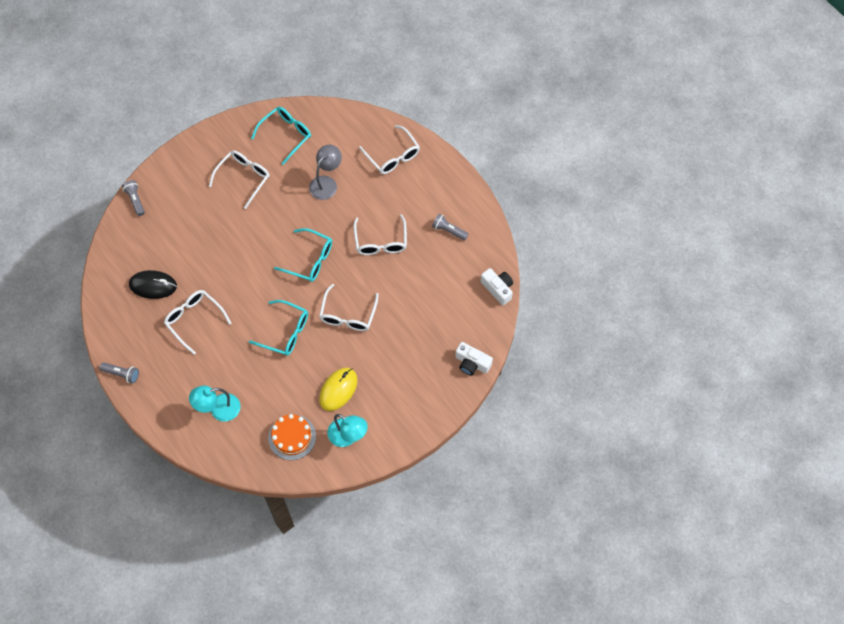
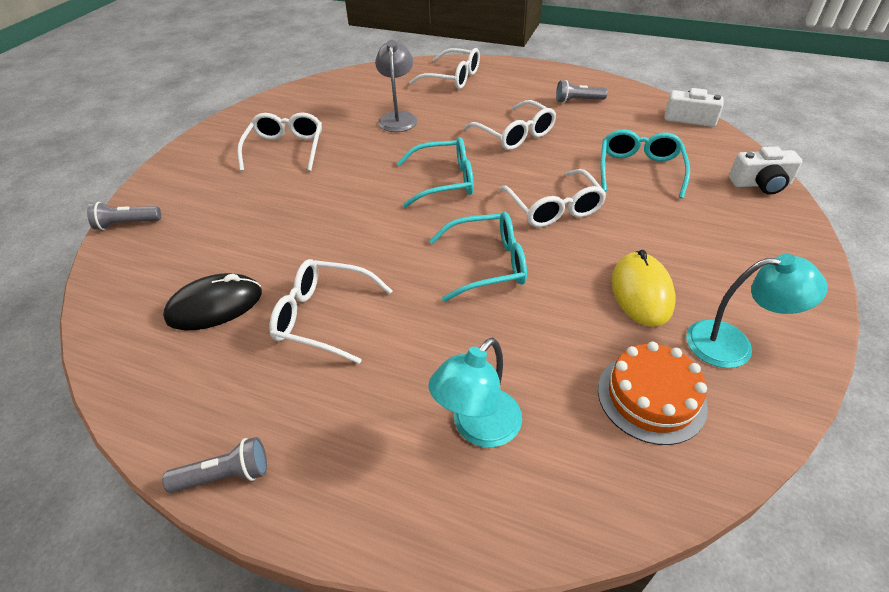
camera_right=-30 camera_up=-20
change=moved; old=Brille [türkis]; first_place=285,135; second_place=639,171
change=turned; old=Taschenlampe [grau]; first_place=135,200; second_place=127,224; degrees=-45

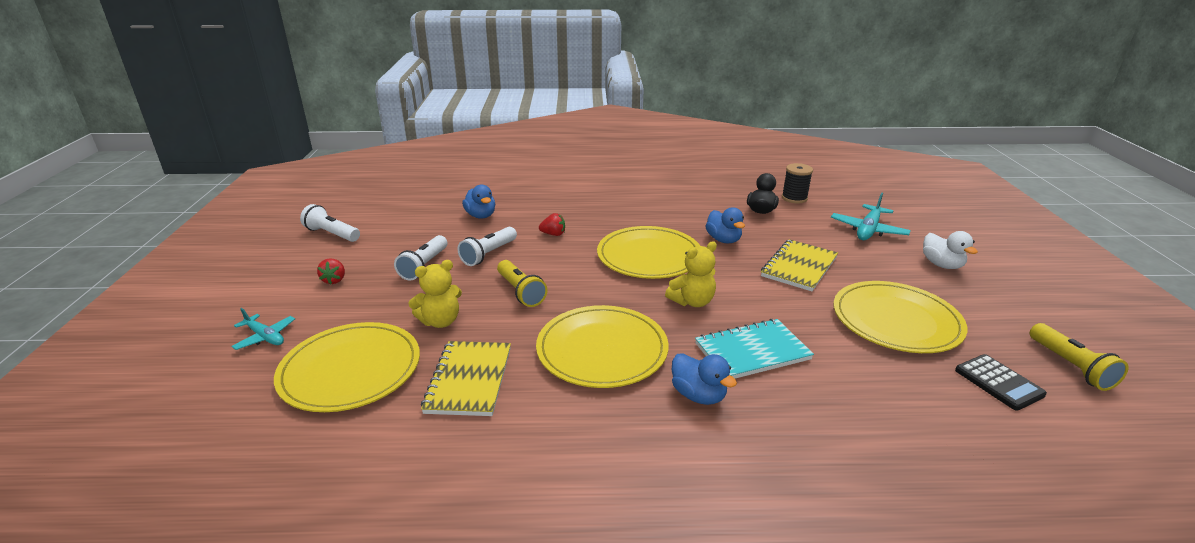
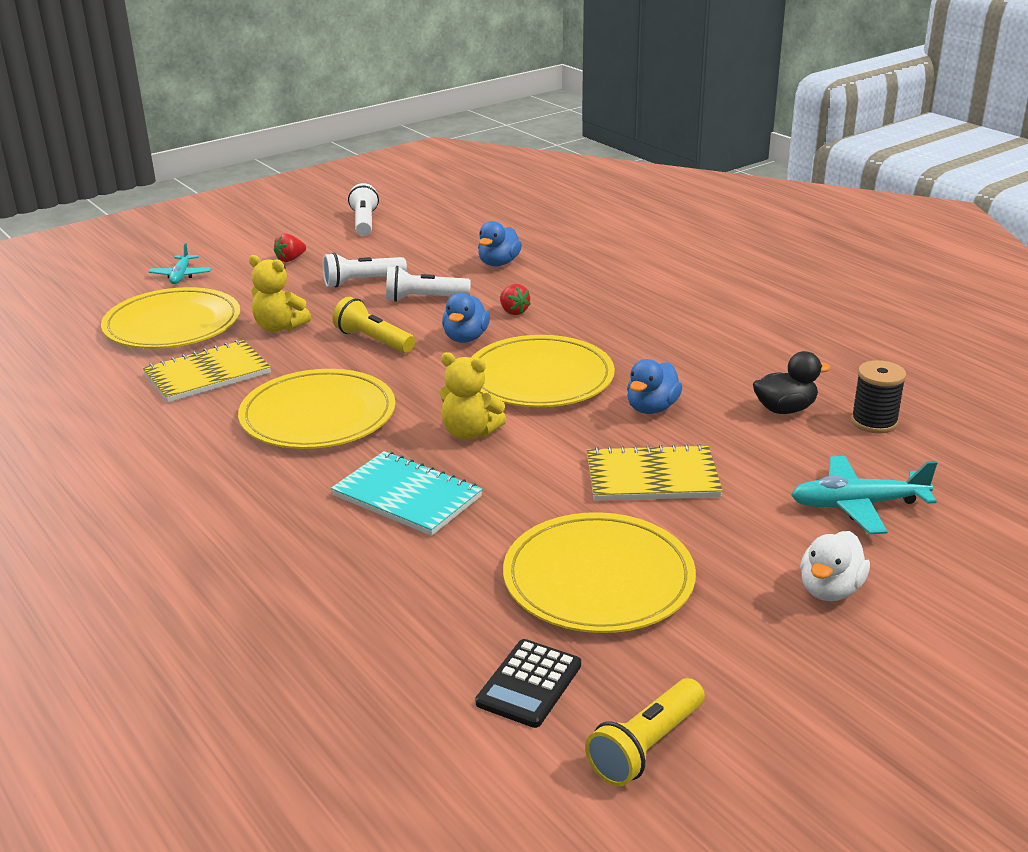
camera_right=55 camera_up=0
change=moved; old=Ente [blau]; first_place=698,395; second_place=465,338
change=turned; old=Taschenlampe [gelb]; first_place=521,292; second_place=373,341; degrees=105

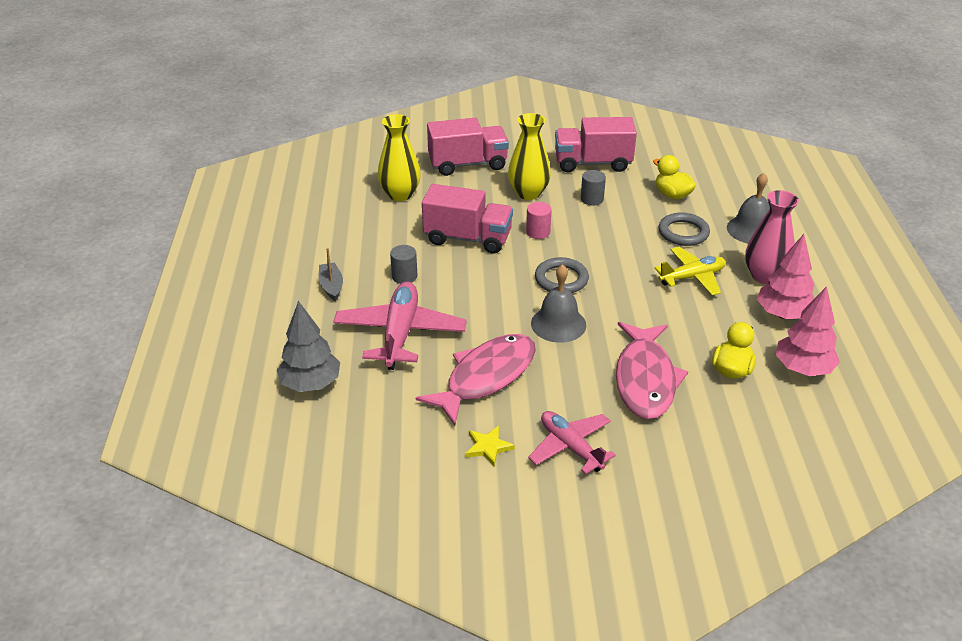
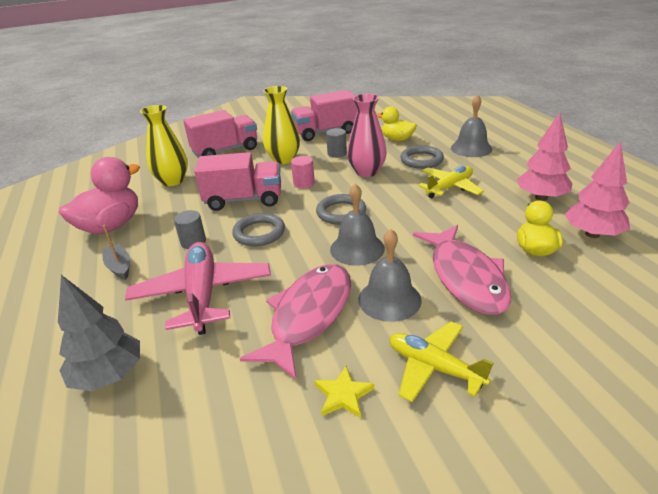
camera_right=-15 camera_up=-5
change=added; new=Ente [rosa]; second_place=111,226
change=added; new=Ring [grau]; second_place=259,233
change=added; new=Glocke [grau]; second_place=389,299
change=moved; old=Vase [rosa]; first_place=765,276; second_place=367,172
change=recoloured; old=Flugzeug [rosa]; new=Flugzeug [gelb]; first_place=570,447; second_place=434,367

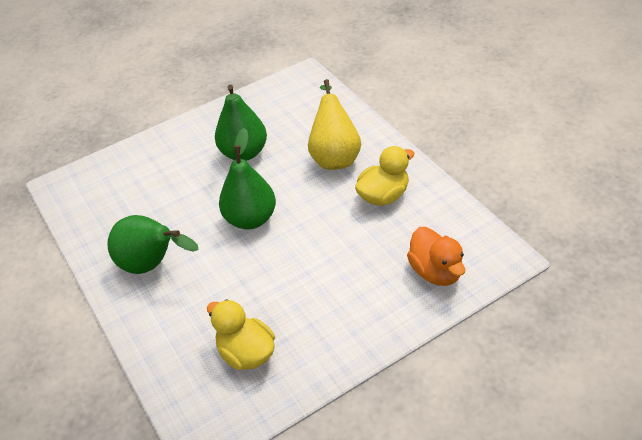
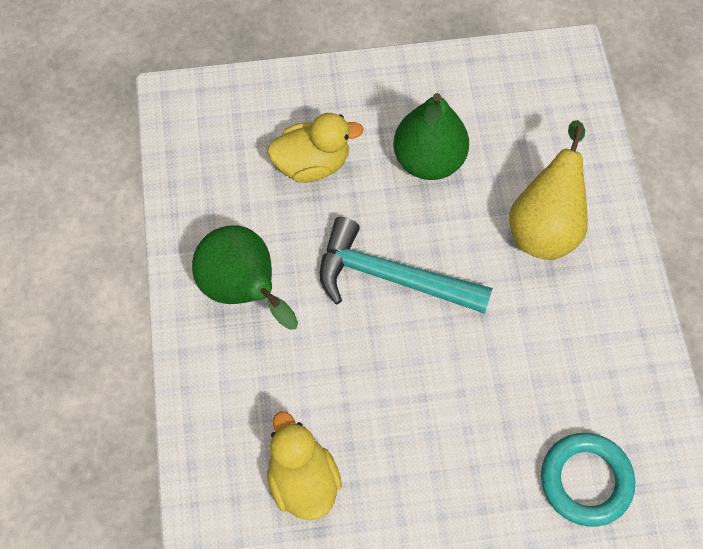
camera_right=20 camera_up=20
change=moved; old=Ente [gelb]; first_place=383,196; second_place=312,163
change=replaced; old=Birne [grün]; new=Hammer [türkis]; first_place=251,219; second_place=391,277
change=replaced; old=Ente [orange]; new=Ring [türkis]; first_place=436,272; second_place=586,480

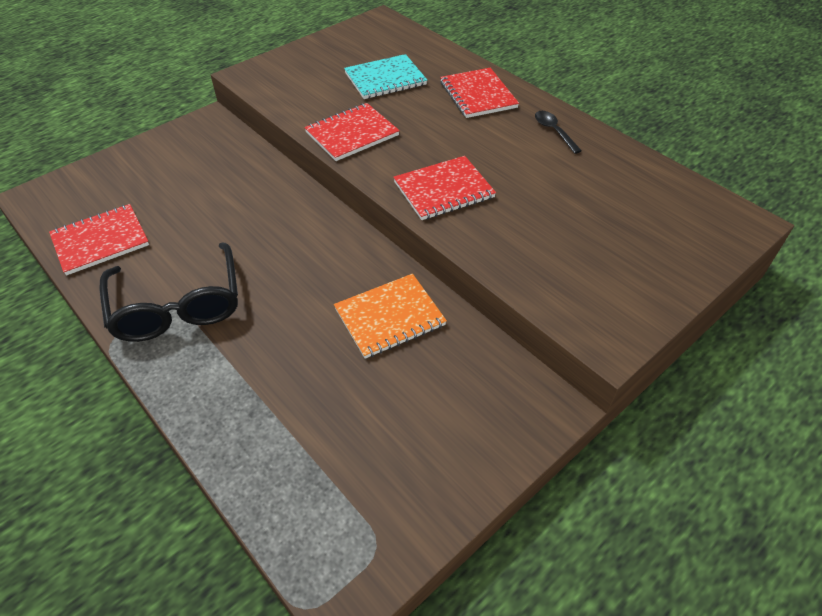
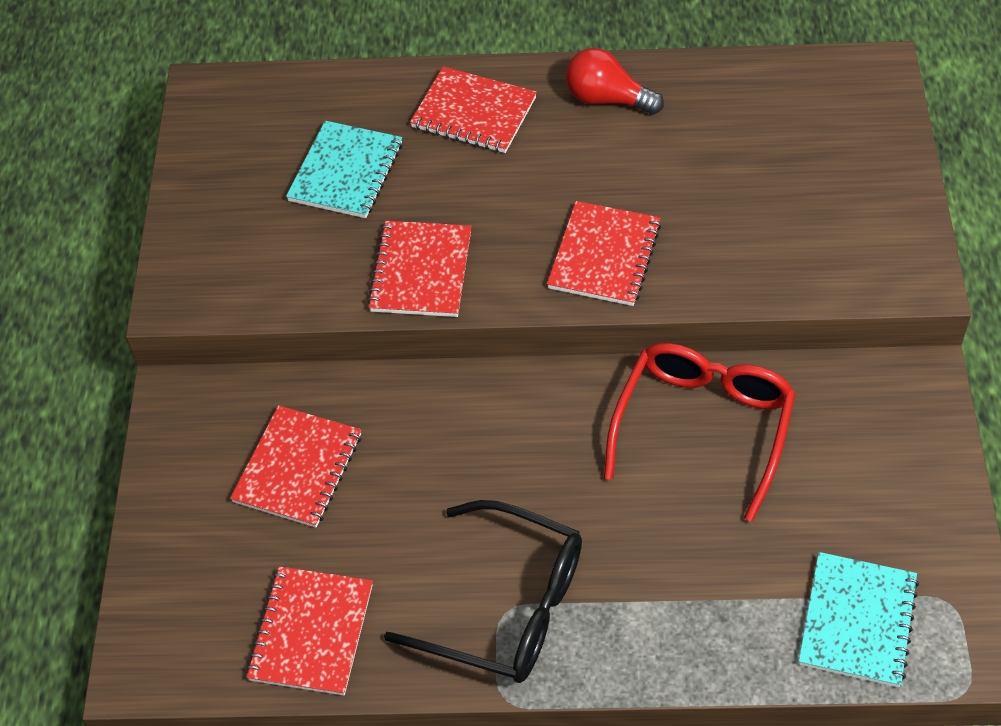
camera_right=-45 camera_up=5
change=added; new=Notizbuch [rot]; second_place=298,468
change=added; new=Notizbuch [türkis]; second_place=857,621
change=replaced; old=Notizbuch [orange]; new=Brille [rot]; first_place=389,317; second_place=703,427
change=replaced; old=Löffel [schwarz]; new=Glühbirne [rot]; first_place=554,131; second_place=607,99

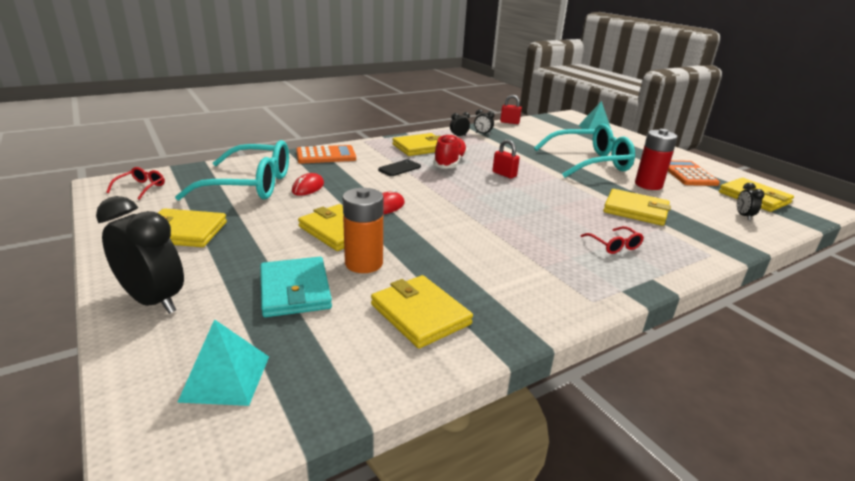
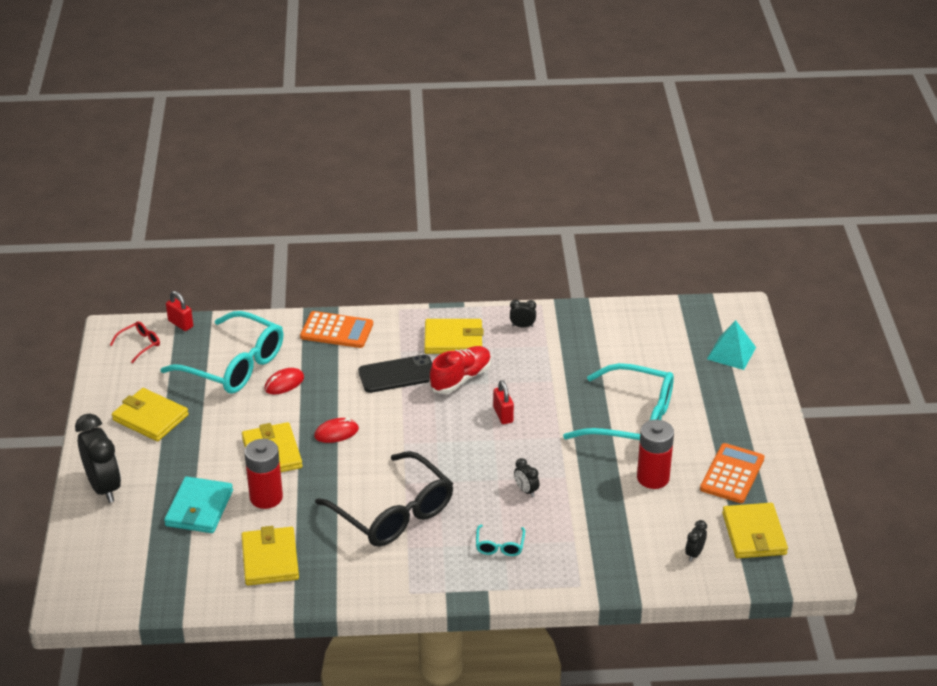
camera_right=30 camera_up=10
change=removed; old=Pyramide [türkis]; first_place=226,378
change=removed; old=Geldbörse [gelb]; first_place=635,210
change=added; new=Brille [schwarz]; second_place=393,513
change=moved; old=Wecker [schwarz]; first_place=482,134; second_place=526,490
change=moved; old=Vorhängeschloss [rot]; first_place=509,122; second_place=180,324
change=recoloured; old=Batterie [orange]; new=Batterie [rot]; first_place=364,263; second_place=266,497
change=recoloured; old=Brille [rot]; new=Brille [türkis]; first_place=614,245; second_place=499,546
change=resized; old=Handy [schwarz]; first_place=399,168; second_place=397,374; factor=1.55

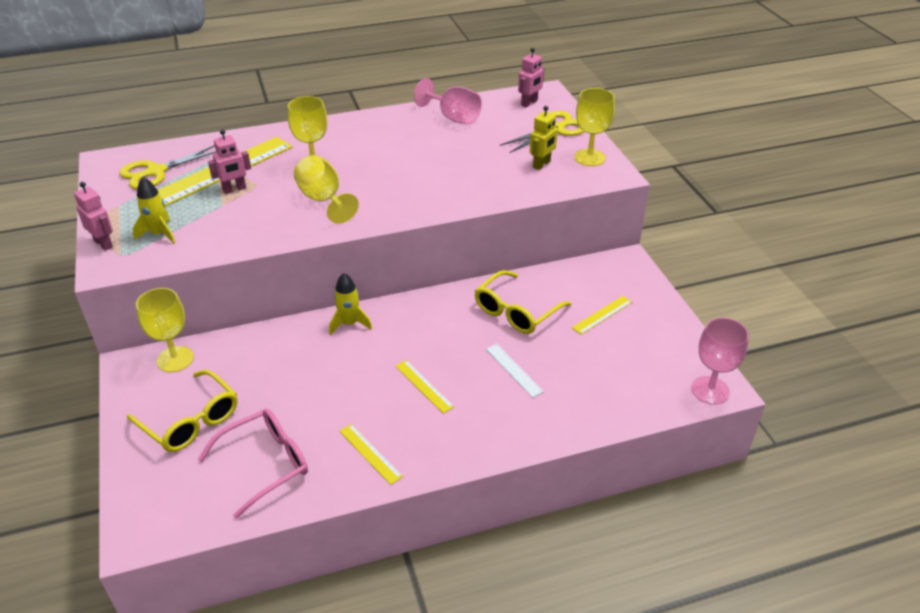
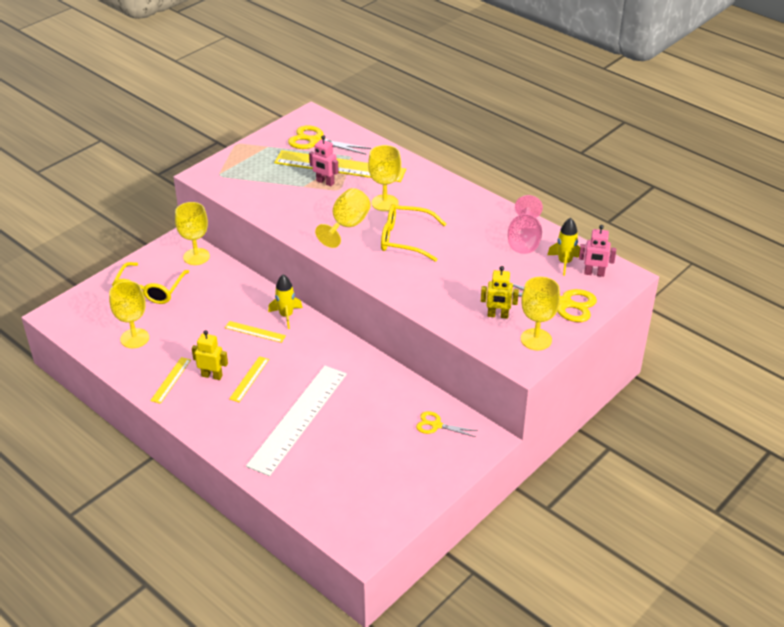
camera_right=60 camera_up=0
change=removed; old=Roboter [rosa]; first_place=103,244
change=removed; old=Kelch [rosa]; first_place=710,390
change=added; new=Roboter [gelb]; second_place=212,375
change=added; new=Schere [gelb]; second_place=436,425
change=moved; old=Rakete [gelb]; first_place=159,234; second_place=564,262
change=moved; old=Brille [gelb]; first_place=516,311; second_place=405,239
change=moved; old=Lineal [gelb]; first_place=602,315; second_place=255,331
change=replaced; old=Brille [rosa]; new=Kelch [gelb]; first_place=265,464; second_place=134,338
change=resized; old=Lineal [weiß]; first_place=513,370; second_place=298,418; factor=2.28

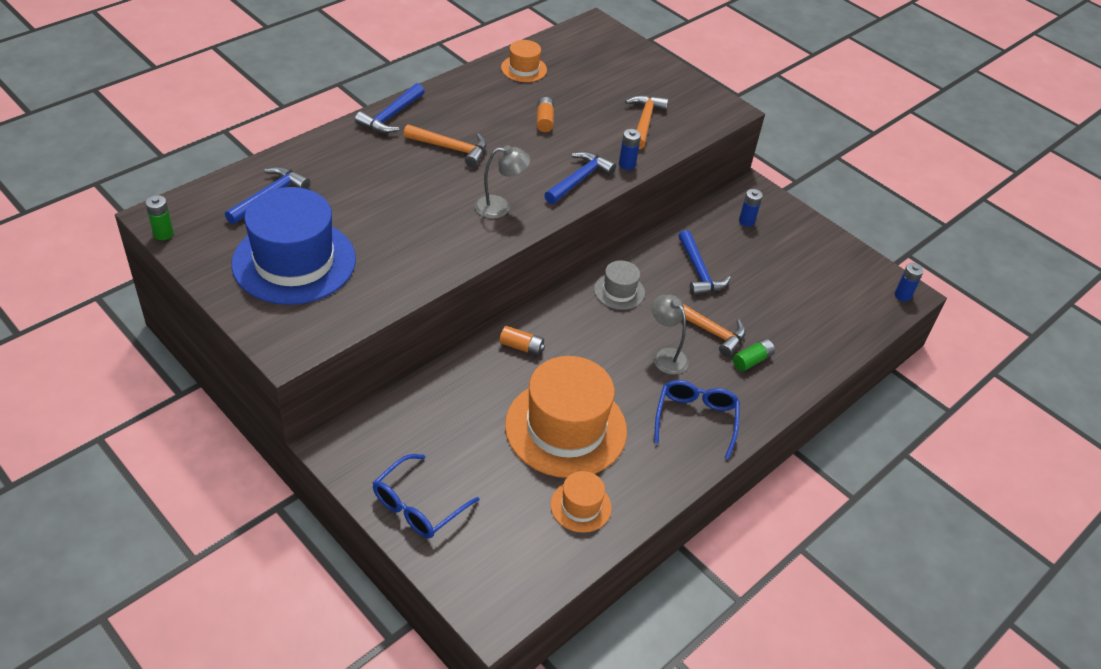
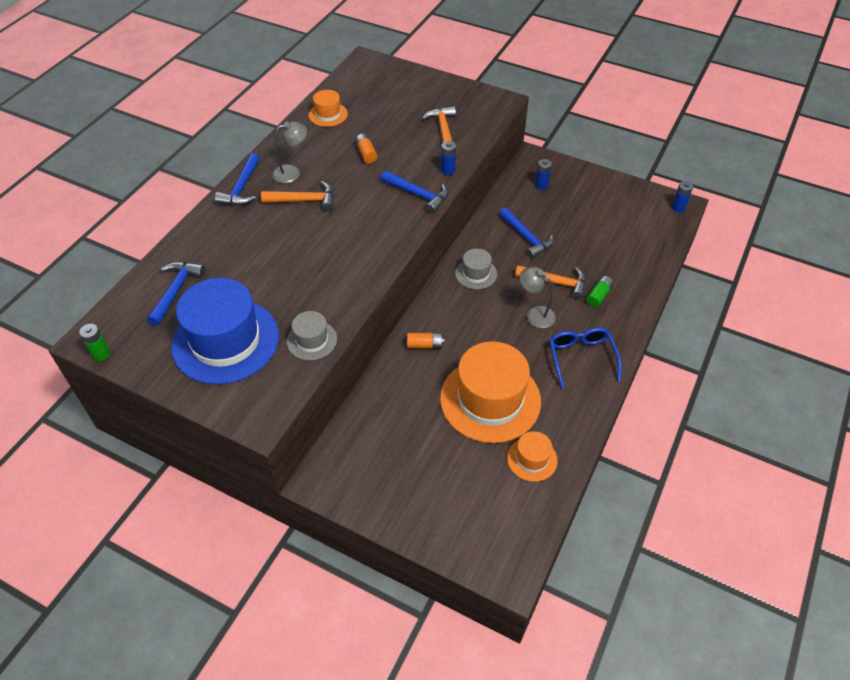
camera_right=-15 camera_up=5
change=removed; old=Brille [blau]; first_place=418,505
change=added; new=Hut [grau]; second_place=312,340
change=moved; old=Lampe [grau]; first_place=500,207; second_place=292,172
change=turned; old=Hammer [blau]; first_place=579,180; second_place=418,195; degrees=105

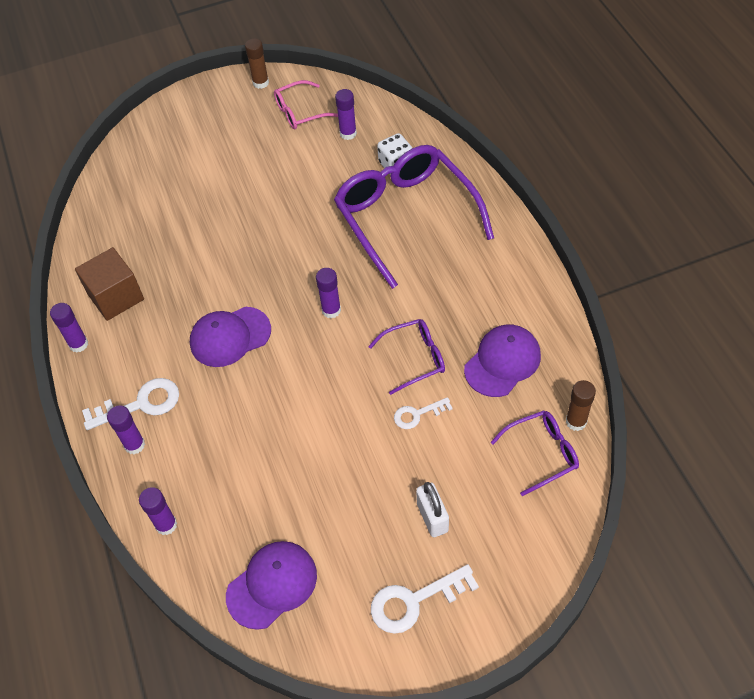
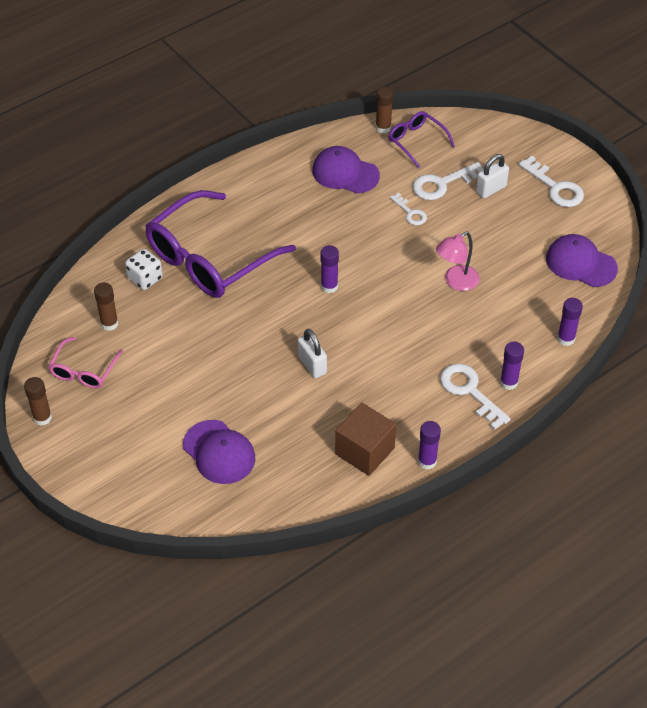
camera_right=-110 camera_up=-5
change=removed; old=Brille [lila]; first_place=414,358
change=added; new=Vorhängeschloss [weiß]; second_place=312,365
change=added; new=Schlüssel [weiß]; second_place=442,184
change=added; new=Lampe [rosa]; second_place=456,282
change=moved; old=Kappe [lila]; first_place=230,337; second_place=219,452
change=recoloured; old=Klebestift [lila]; new=Klebestift [braun]; first_place=348,133; second_place=109,323
change=turned; old=Brille [rosa]; first_place=300,112; second_place=84,370; degrees=60

